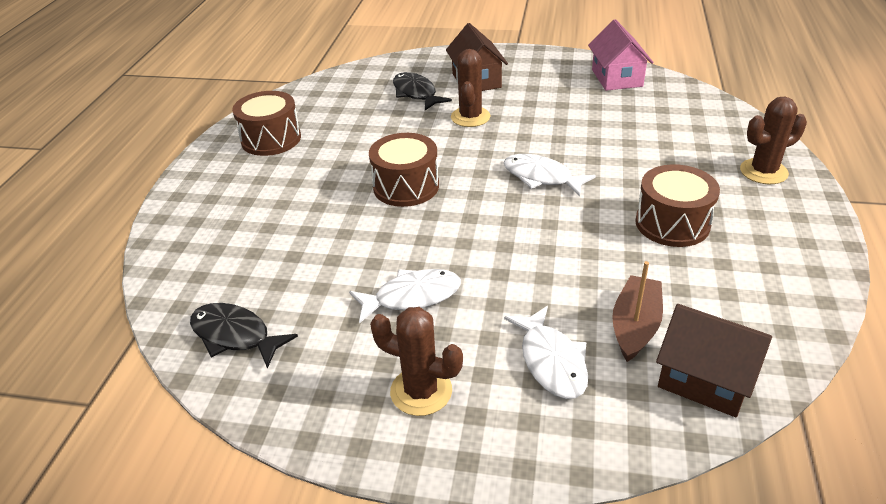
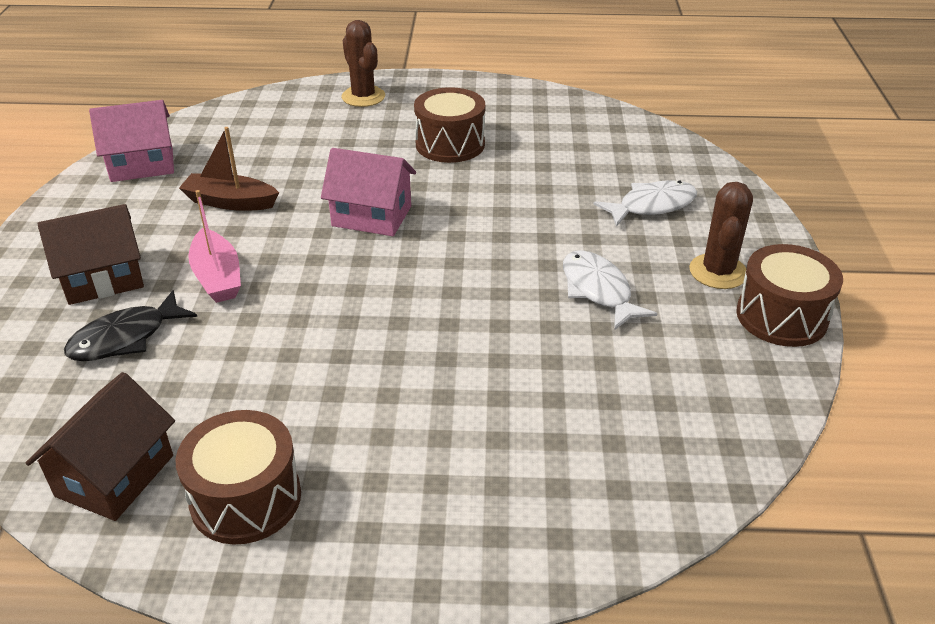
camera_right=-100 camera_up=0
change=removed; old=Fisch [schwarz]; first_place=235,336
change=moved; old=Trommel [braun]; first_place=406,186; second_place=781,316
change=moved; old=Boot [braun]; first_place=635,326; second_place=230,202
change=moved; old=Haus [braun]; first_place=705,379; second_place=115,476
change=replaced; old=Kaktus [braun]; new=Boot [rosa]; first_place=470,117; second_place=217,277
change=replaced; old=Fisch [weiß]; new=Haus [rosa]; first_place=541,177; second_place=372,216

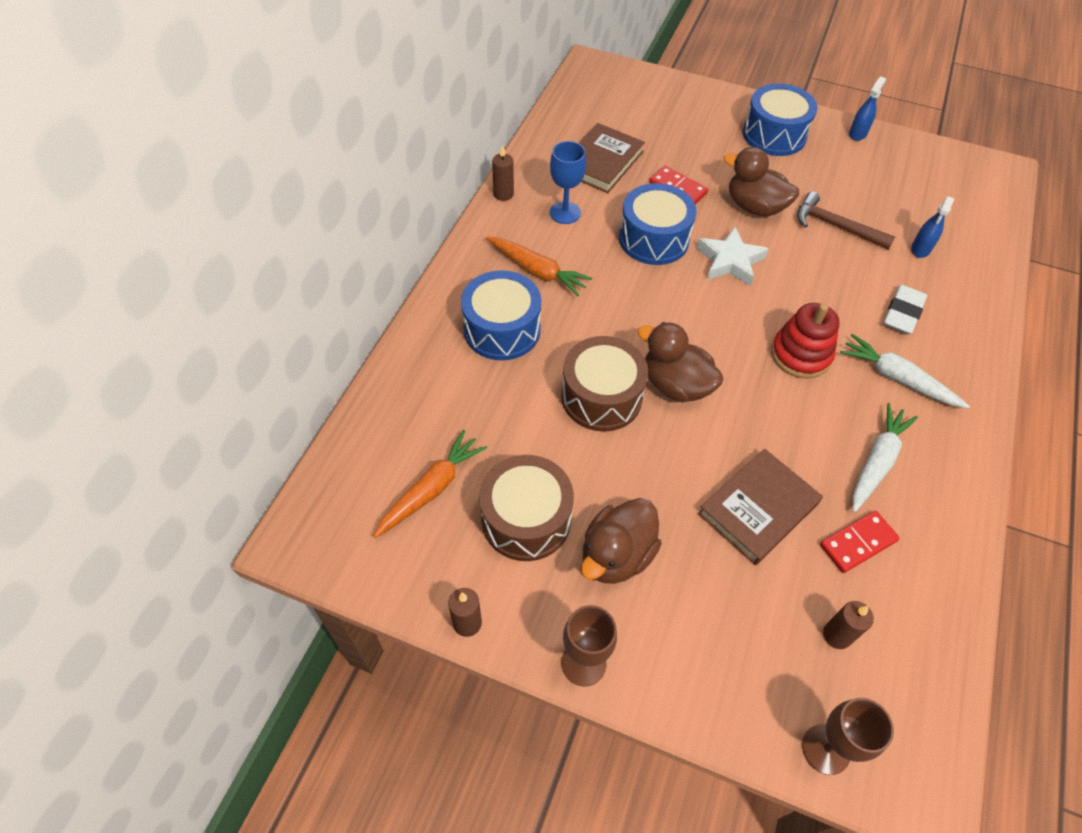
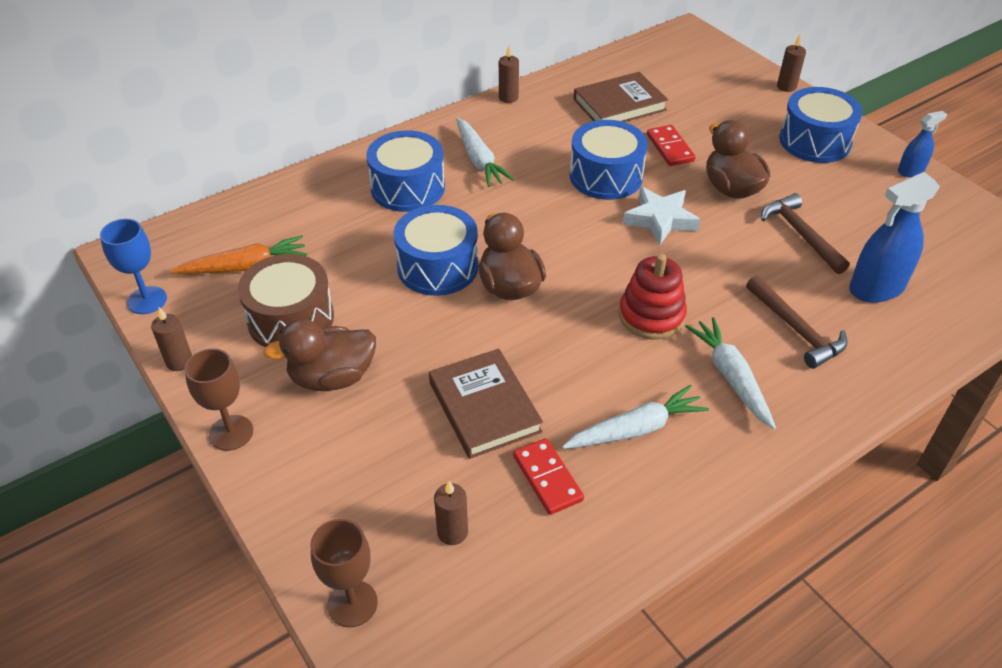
camera_right=35 camera_up=-10
change=added; new=Kerze [braun]; second_place=786,87
change=moved; old=Kelch [blau]; first_place=565,213; second_place=147,300
change=replaced; old=Radiergummi [weiß]; new=Hammer [braun]; first_place=902,313; second_place=796,329
change=recoloured; old=Karotte [orange]; new=Karotte [weiß]; first_place=537,271; second_place=479,160
change=recoloured; old=Trommel [braun]; new=Trommel [blau]; first_place=601,397; second_place=437,267
change=turned; old=Buch [braun]; first_place=758,509; second_place=484,407; degrees=75
change=turned; old=Dominostein [rot]; first_place=857,543; second_place=547,478; degrees=60
change=resized; old=Sprühflasche [blau]; first_place=920,249; second_place=876,288; factor=1.82

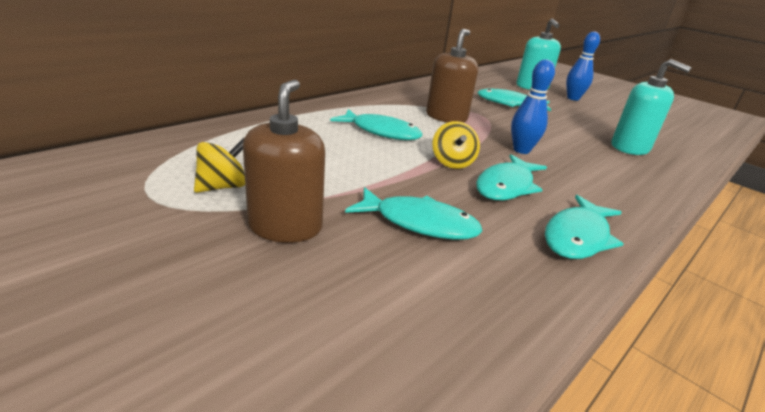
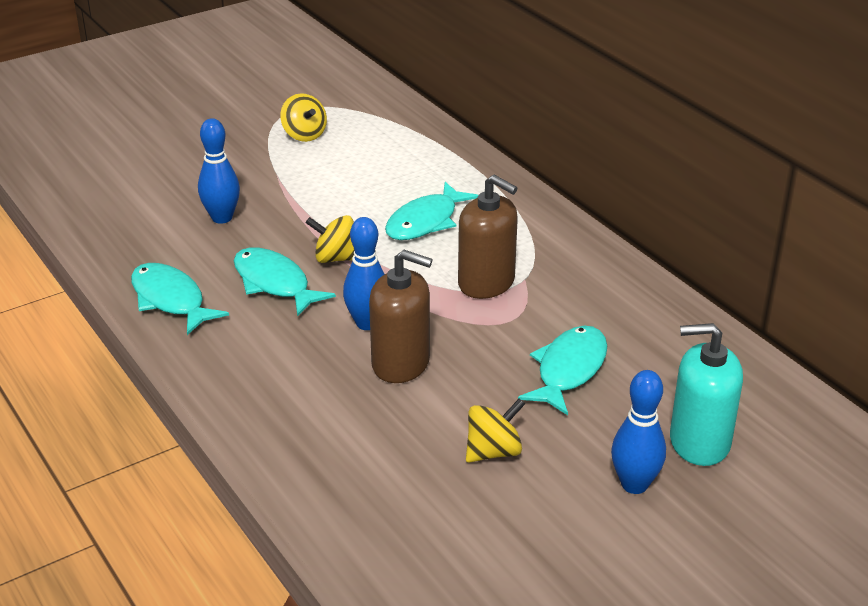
camera_right=105 camera_up=5
change=removed; old=Seifenspender [türkis]; first_place=630,148
change=added; new=Kreisel [gelb]; second_place=493,451
change=moved; old=Seifenspender [braun]; first_place=285,226; second_place=401,363
change=replaced; old=Fisch [türkis]; new=Bowlingkegel [blau]; first_place=419,223; second_place=222,218

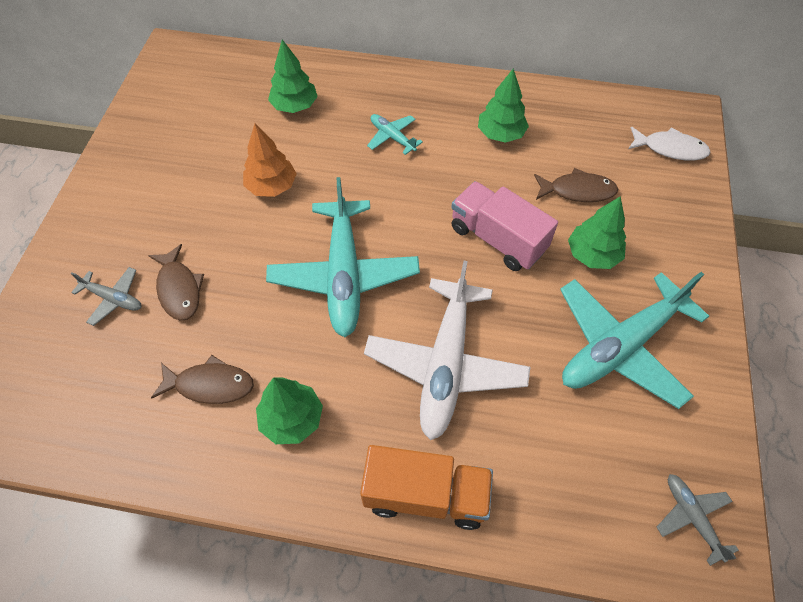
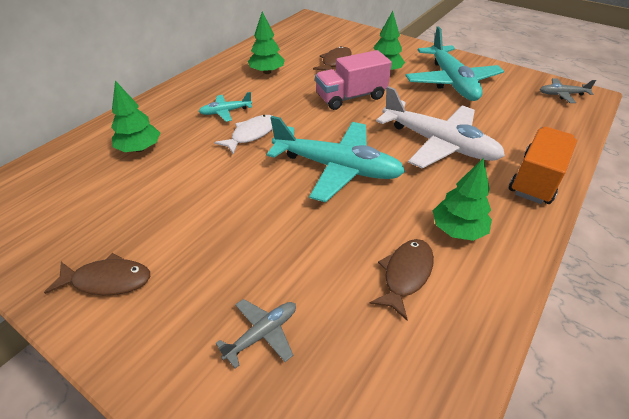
camera_right=-65 camera_up=-15
change=removed; old=Baum [orange]; first_place=272,186
change=moved; old=Fisch [braun]; first_place=179,289; second_place=107,280
change=moved; old=Fisch [weiß]; first_place=670,149; second_place=251,134

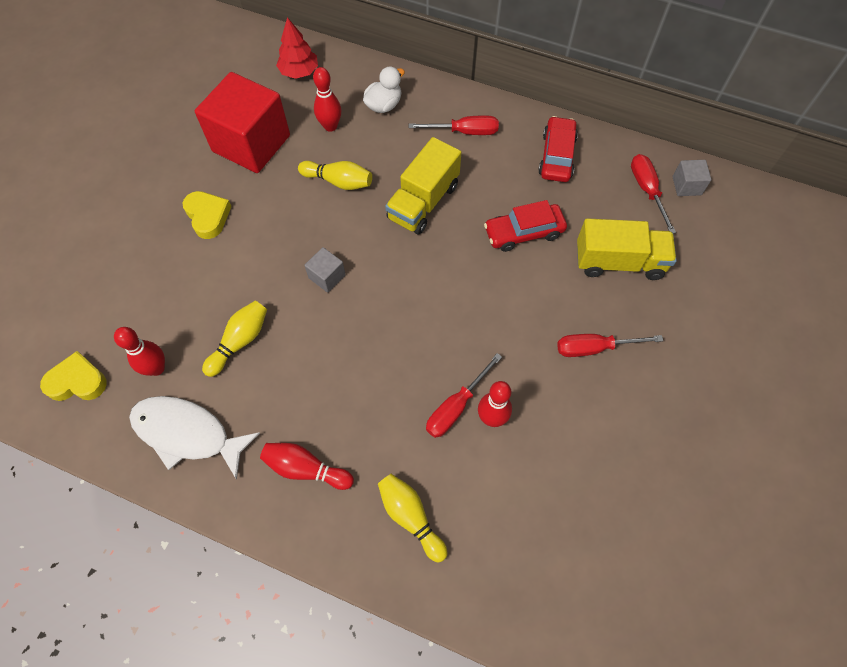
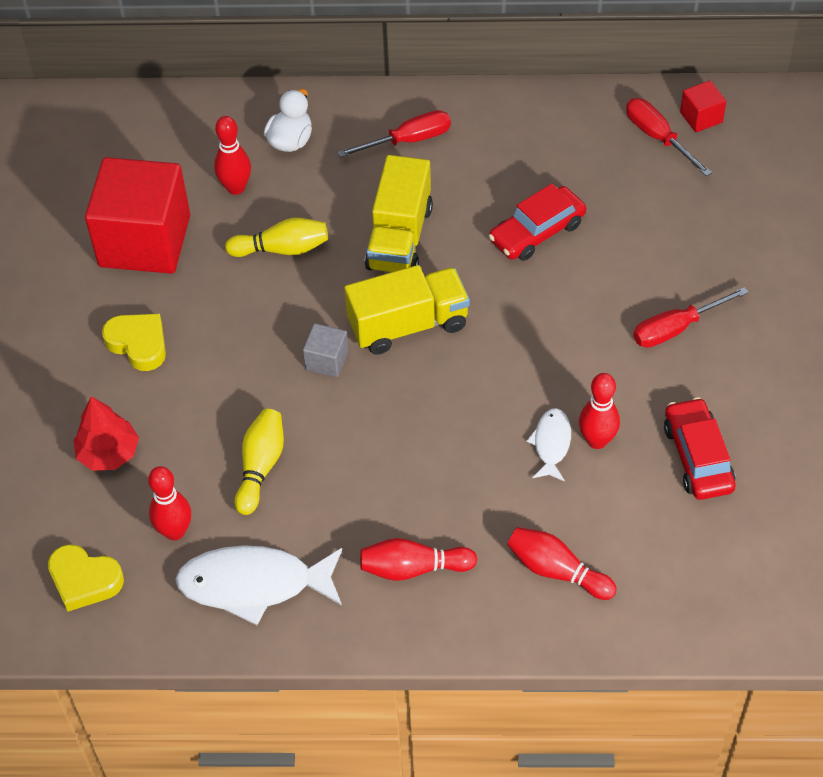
camera_right=-20 camera_up=-10
change=moved; old=Baum [rot]; first_place=299,72; second_place=109,453
change=moved; old=Auto [rot]; first_place=557,156; second_place=697,457
change=moved; old=Lastwagen [gelb]; first_place=619,262; second_place=408,325
change=replaced; old=Schraubenzieher [rot]; new=Fisch [weiß]; first_place=456,407; second_place=551,444
change=recoloured; old=Bowlingkegel [gelb]; new=Bowlingkegel [rot]; first_place=410,517; second_place=557,571
change=recoloured; old=Kubus [grau]; new=Kubus [rot]; first_place=686,186; second_place=701,117
change=turned; old=Herz [gelb]; first_place=77,381; second_place=84,580; degrees=-135

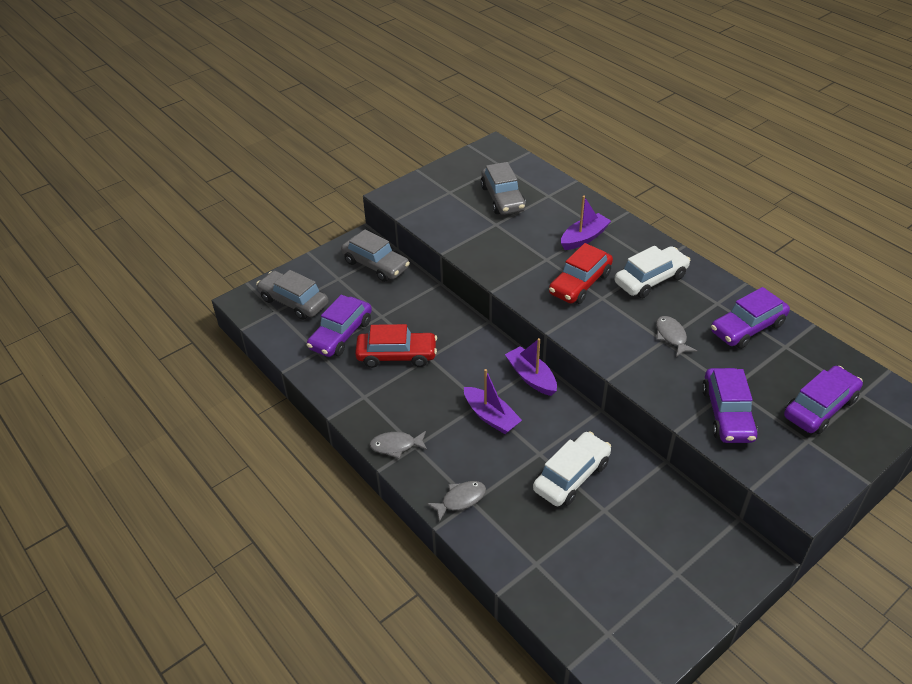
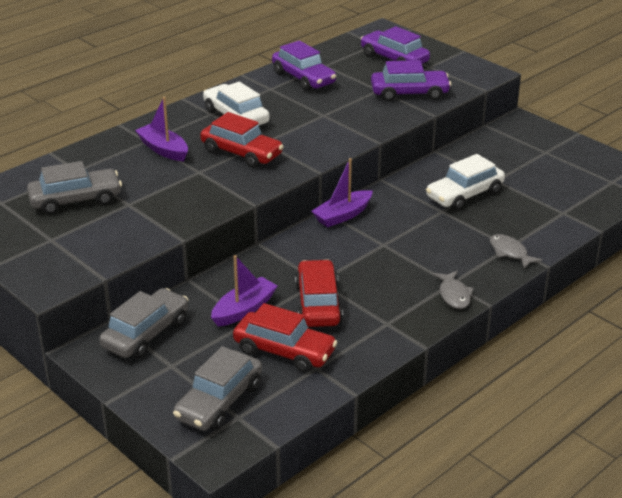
camera_right=-95 camera_up=-10
change=removed; old=Fisch [grau]; first_place=671,336
change=moved; old=Boot [lila]; first_place=491,416; second_place=244,309
change=recoloured; old=Auto [lila]; new=Auto [rot]; first_place=341,334; second_place=284,351
change=turned; old=Auto [weiß]; first_place=571,476; second_place=464,195; degrees=-75

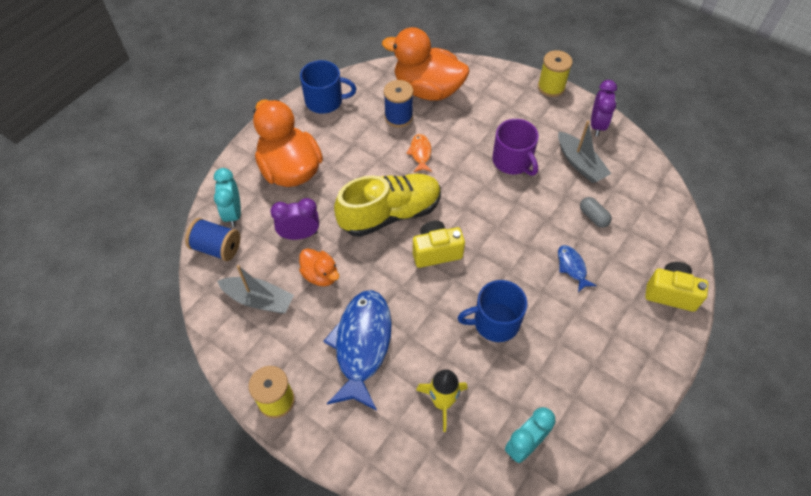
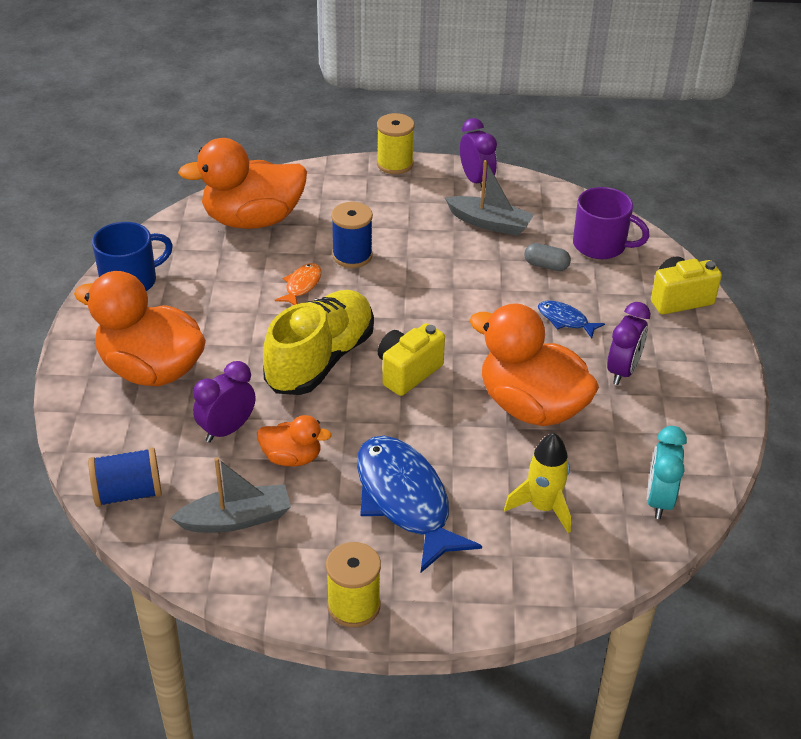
camera_right=-35 camera_up=-15
change=removed; old=Wecker [türkis]; first_place=233,213
change=added; new=Wecker [lila]; second_place=622,371
change=moved; old=Garnrolle [blau]; first_place=398,117; second_place=352,256
change=moved; old=Tasse [lila]; first_place=512,161; second_place=601,245
change=replaced; old=Tasse [blau]; new=Ente [orange]; first_place=495,322; second_place=531,407
change=turned; old=Fisch [orange]; first_place=420,153; second_place=302,285; degrees=60

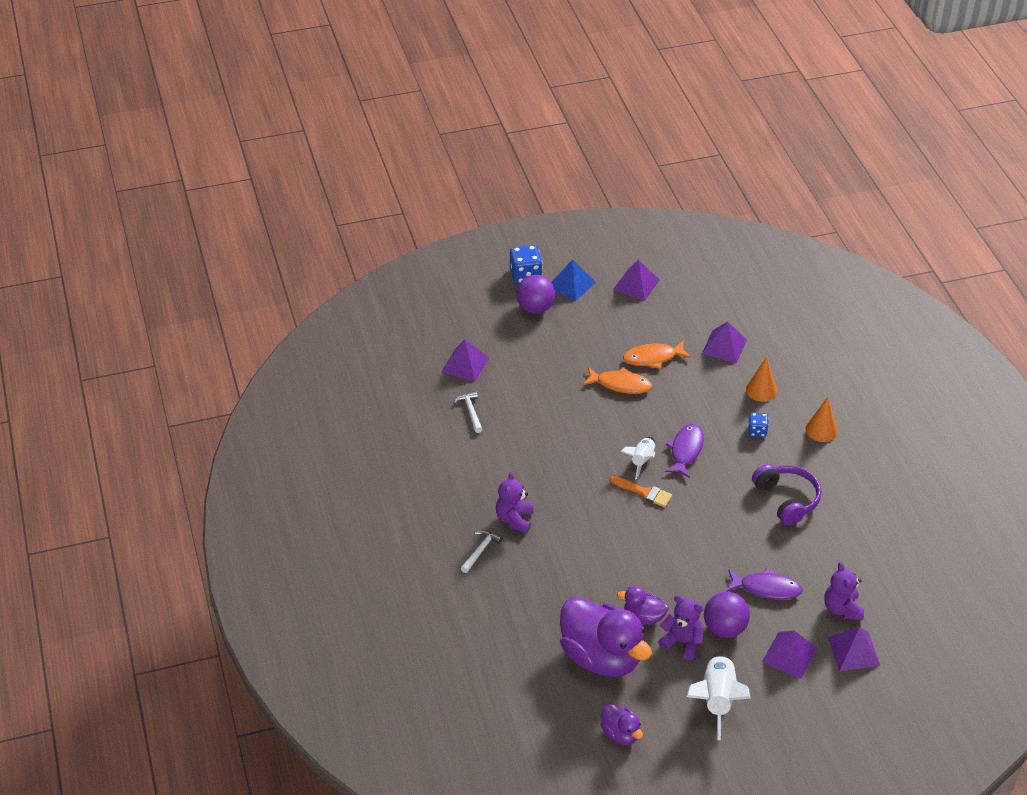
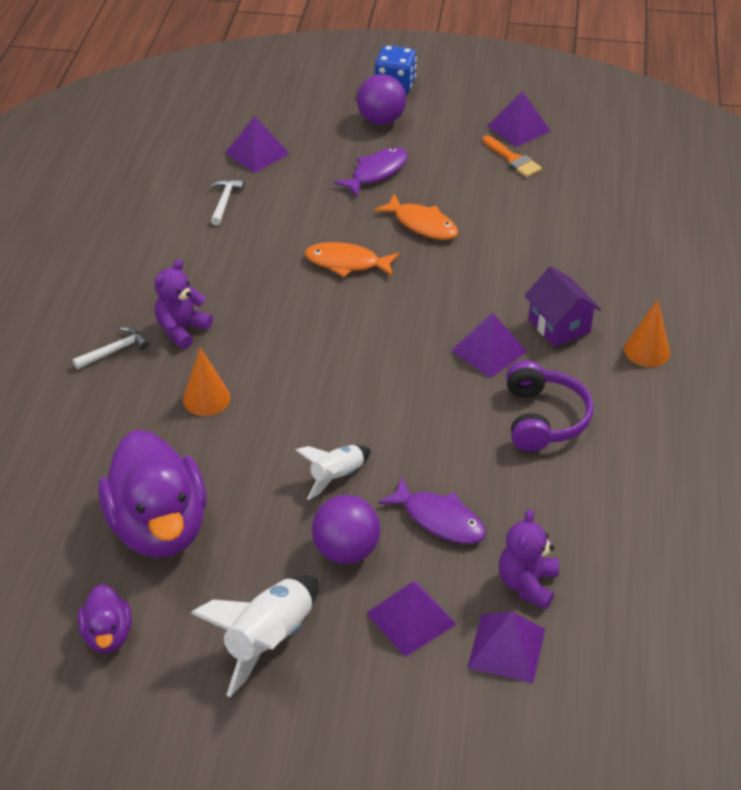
camera_right=25 camera_up=0
change=removed; old=Pyramide [blau]; first_place=571,284
change=removed; old=Ente [lila]; first_place=643,617
change=removed; old=Teddybär [lila]; first_place=682,642
change=moved; old=Pinsel [orange]; first_place=644,492; second_place=513,159
change=moved; old=Rakete [weiß]; first_place=642,460; second_place=336,476
change=moved; old=Fisch [orange]; first_place=653,358; second_place=347,263
change=moved; old=Fisch [lila]; first_place=685,450; second_place=376,172
change=moved; old=Pyramide [lila]; first_place=724,346; second_place=489,350
change=moved; old=Kegel [orange]; first_place=761,390; second_place=206,398
change=replaced; old=Spielwürfel [blau]; new=Haus [lila]; first_place=757,431; second_place=559,326

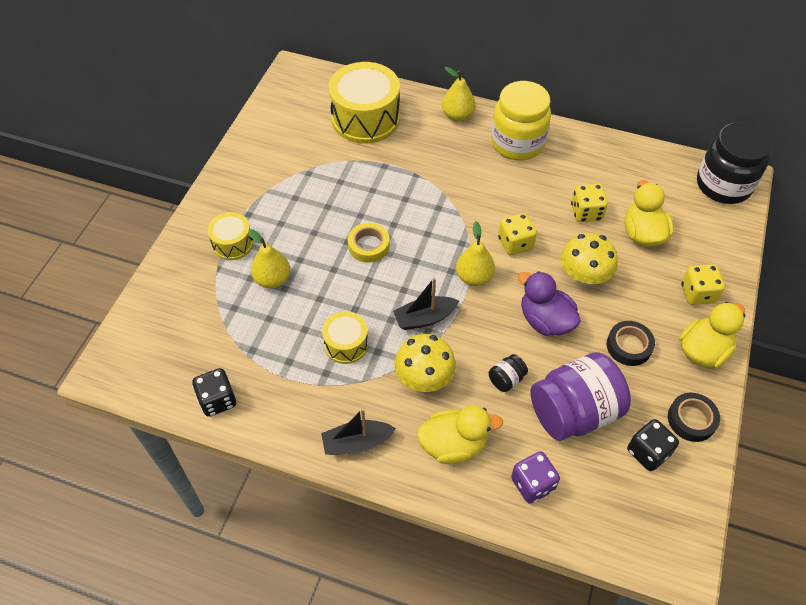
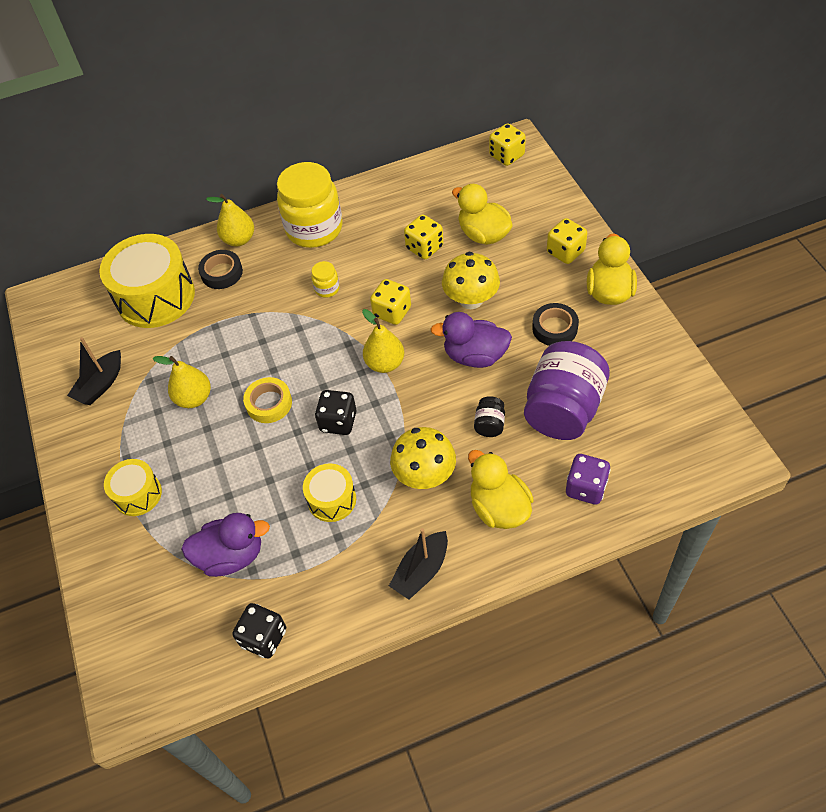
camera_right=-35 camera_up=0
change=added; new=Ente [lila]; second_place=231,556
change=added; new=Einmachglas [gelb]; second_place=327,289
change=moved; old=Birne [gelb]; first_place=272,279; second_place=194,398
change=moved; old=Boot [schwarz]; first_place=425,318; second_place=101,385
change=moved; old=Spielwürfel [schwarz]; first_place=648,452; second_place=338,422
change=moved; old=Klebeband [schwarz]; first_place=691,419; second_place=222,273
change=replaced; old=Einmachglas [schwarz]; new=Spielwürfel [gelb]; first_place=723,185; second_place=506,156
change=turned; old=Ente [gelb]; first_place=453,445; second_place=499,508; degrees=-75

